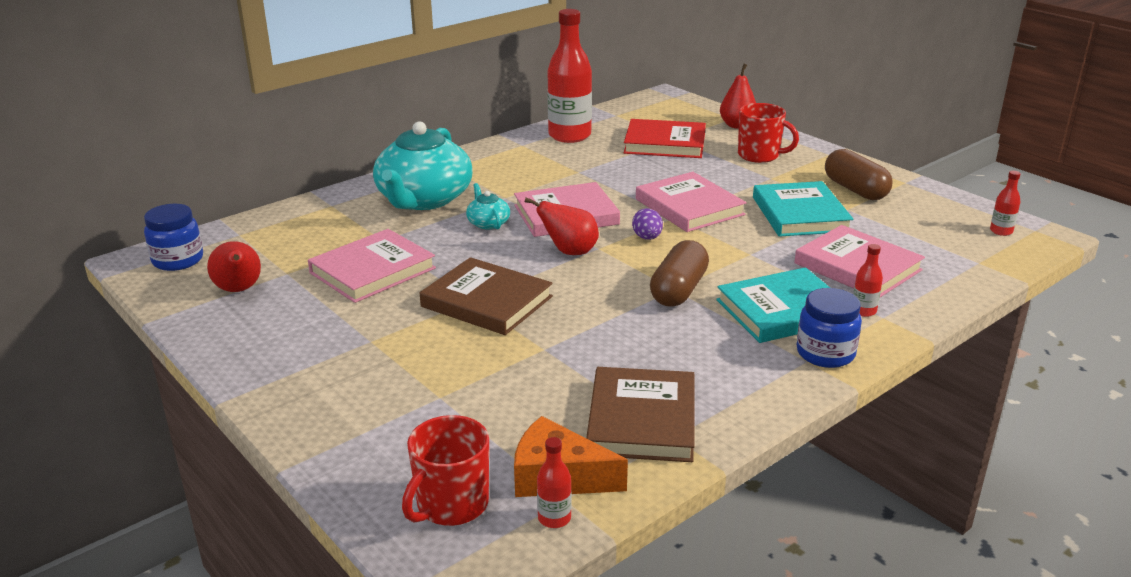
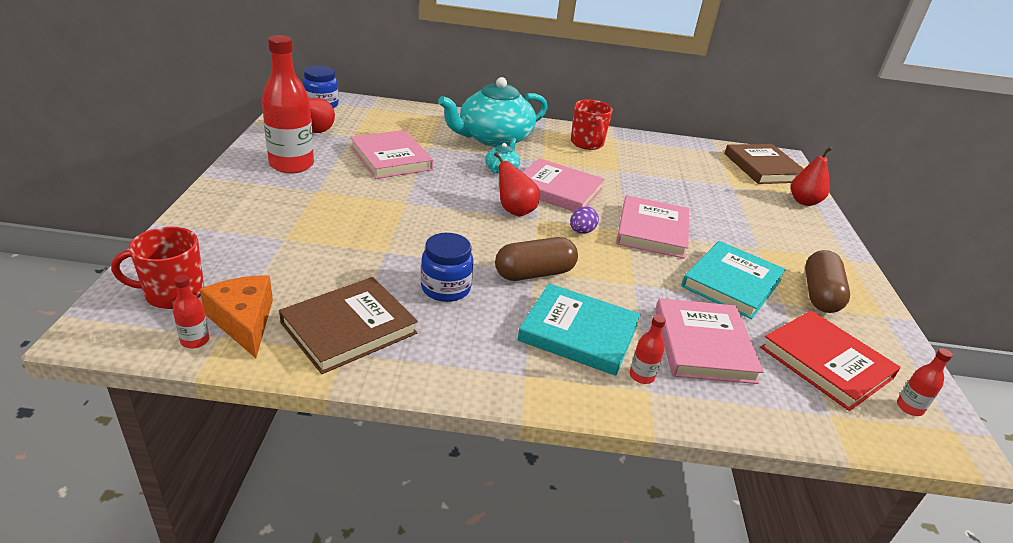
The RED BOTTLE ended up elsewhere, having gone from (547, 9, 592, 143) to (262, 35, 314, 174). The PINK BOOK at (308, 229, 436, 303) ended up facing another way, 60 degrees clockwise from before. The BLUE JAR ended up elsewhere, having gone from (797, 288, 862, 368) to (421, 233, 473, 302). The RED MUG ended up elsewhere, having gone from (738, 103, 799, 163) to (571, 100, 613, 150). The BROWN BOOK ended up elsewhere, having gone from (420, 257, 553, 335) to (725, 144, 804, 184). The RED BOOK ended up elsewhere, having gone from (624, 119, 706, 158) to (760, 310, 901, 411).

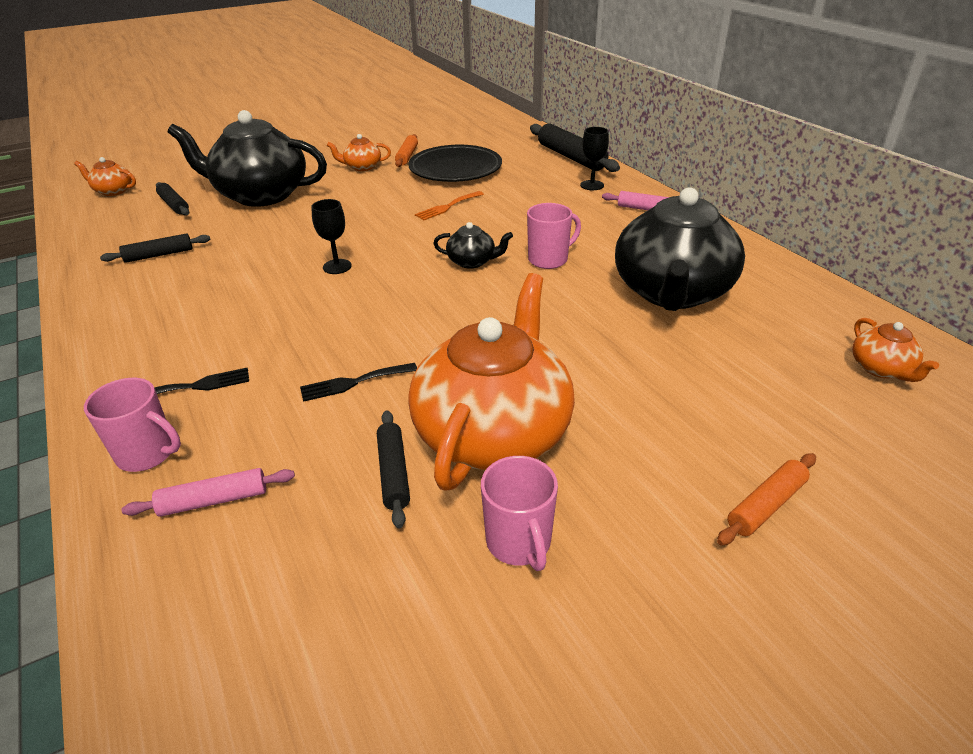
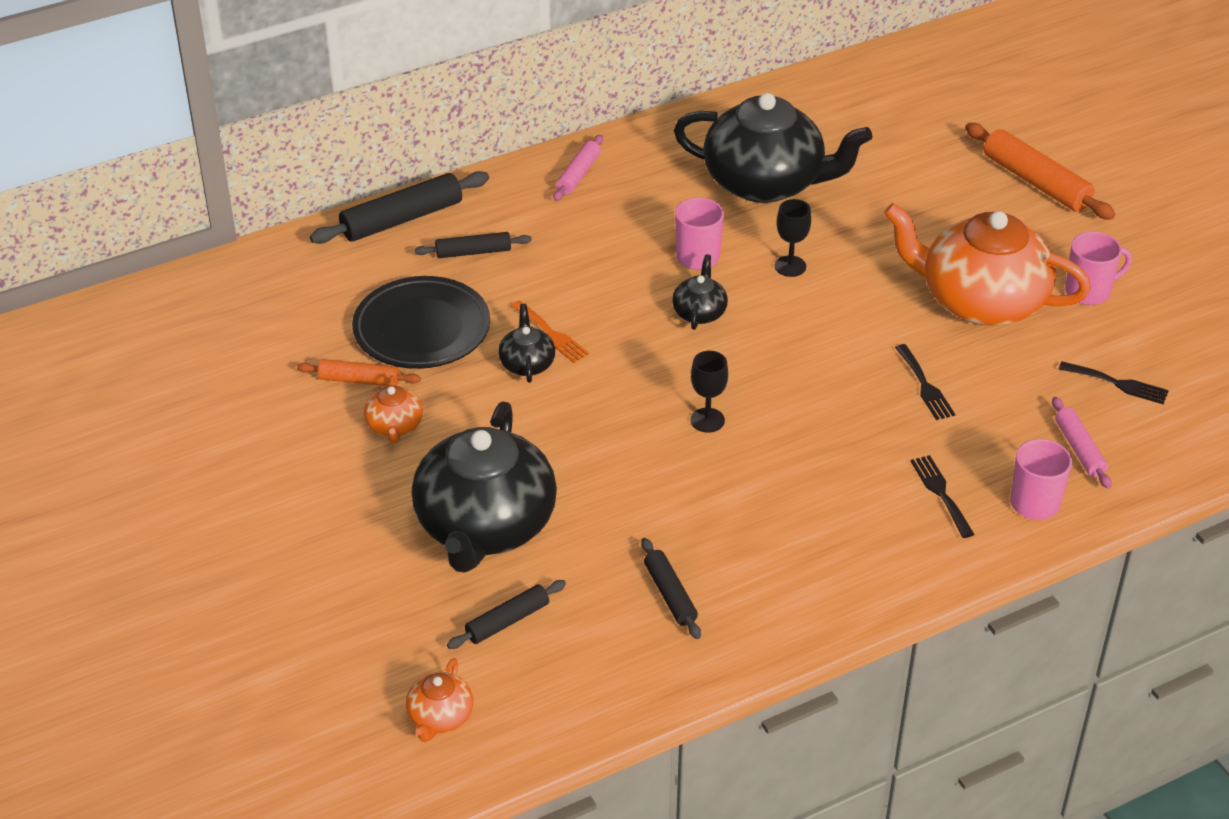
The BLACK ROLLING PIN ended up elsewhere, having gone from (377, 410, 410, 528) to (414, 232, 532, 258). The second view gained the BLACK TEAPOT at (498, 304, 555, 383). The BLACK GOBLET ended up elsewhere, having gone from (580, 127, 609, 190) to (775, 199, 811, 277). The size of the ORANGE ROLLING PIN at (717, 453, 816, 546) changed by a factor of 1.70. The second view gained the BLACK FORK at (1059, 361, 1169, 404). The second view lost the ORANGE TEAPOT at (852, 318, 939, 382).

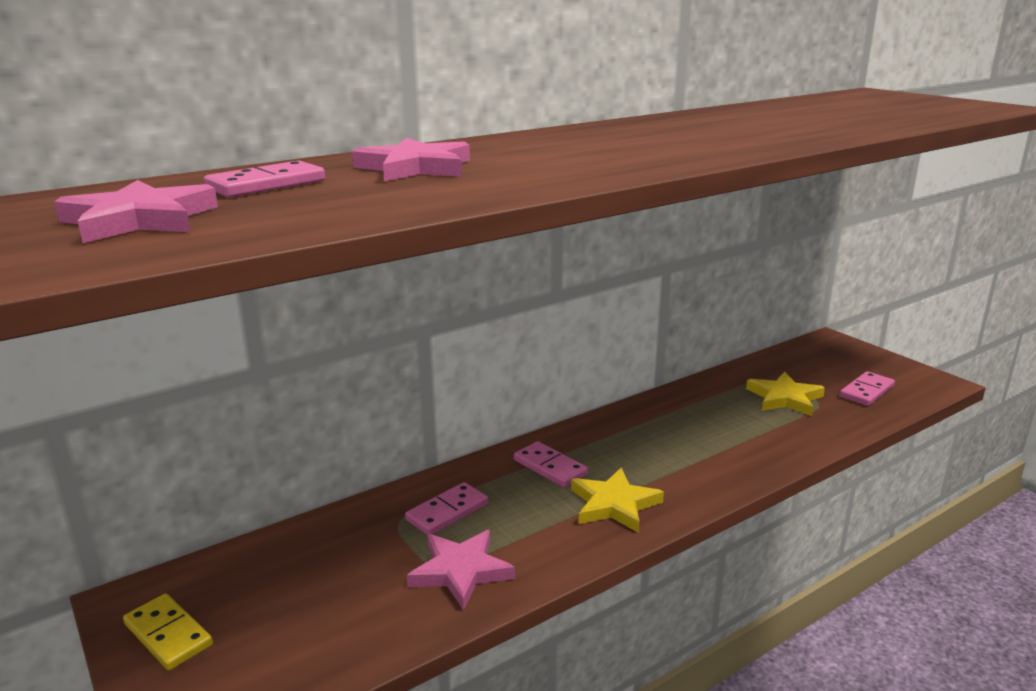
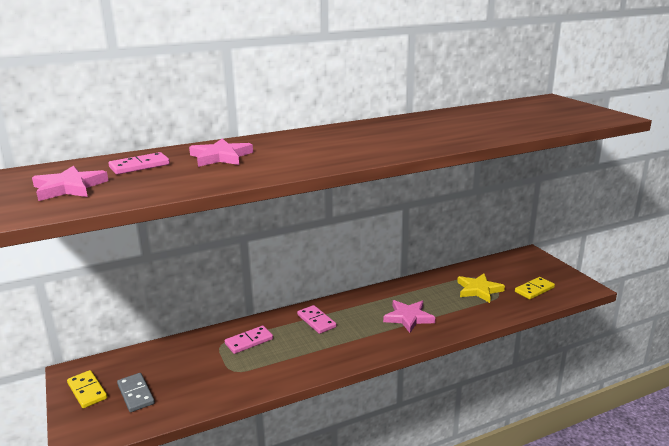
The second view gained the GREY DOMINO at (117, 373, 155, 412). The PINK STAR ended up elsewhere, having gone from (407, 530, 515, 610) to (383, 300, 435, 333). What was the PINK DOMINO at (840, 371, 895, 406) turned into the YELLOW DOMINO at (515, 277, 555, 299). The second view lost the YELLOW STAR at (571, 468, 664, 533).

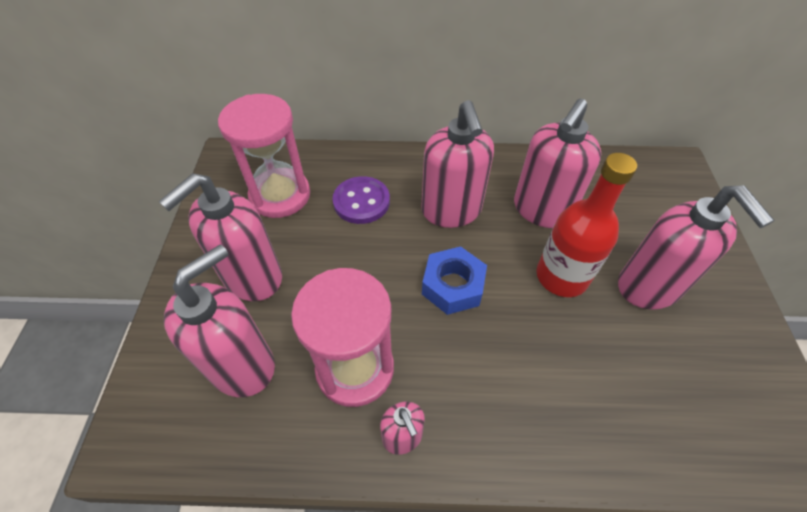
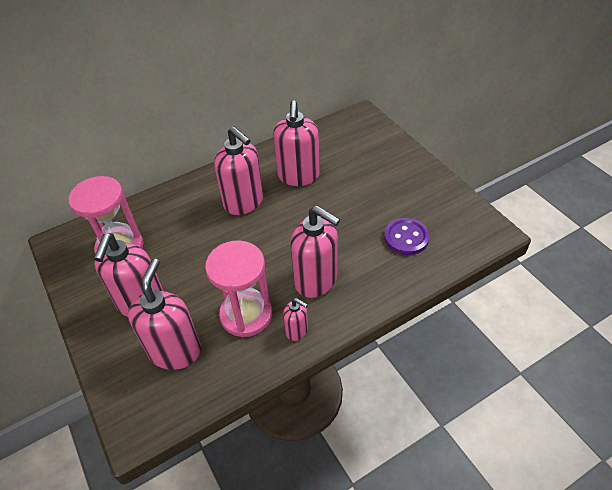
The PINK SOAP DISPENSER ended up elsewhere, having gone from (618, 185, 775, 310) to (290, 206, 340, 298). The PURPLE BUTTON ended up elsewhere, having gone from (332, 176, 390, 224) to (384, 218, 430, 255). The second view lost the BLUE NUT at (422, 246, 487, 315). The second view lost the RED BOTTLE at (536, 153, 637, 297).

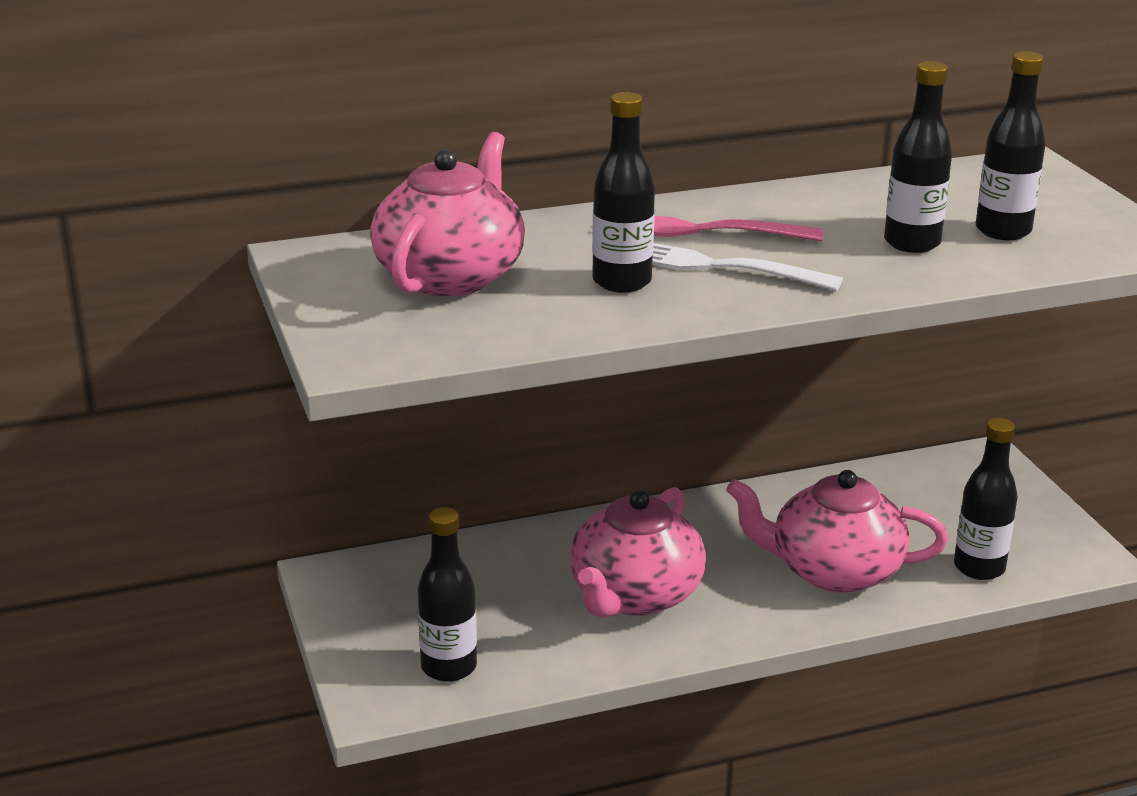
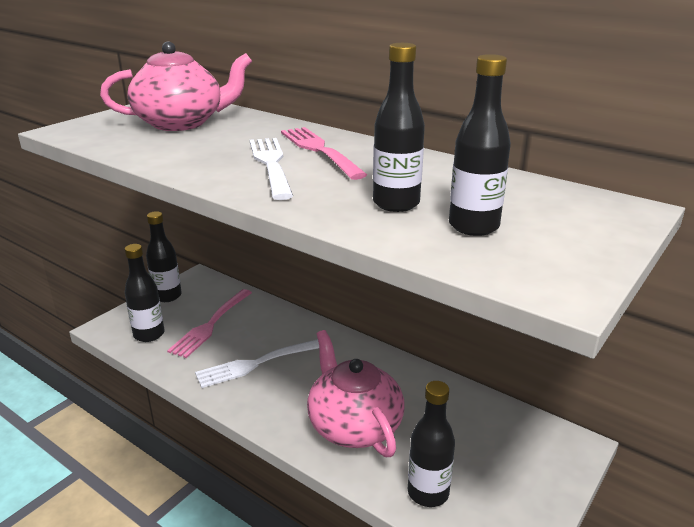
The BLACK BOTTLE ended up elsewhere, having gone from (592, 92, 655, 293) to (146, 211, 182, 302). The second view gained the PINK FORK at (167, 289, 252, 358). Where the PINK TEAPOT stood at (569, 487, 706, 618), the WHITE FORK came to stand at (195, 339, 319, 388).

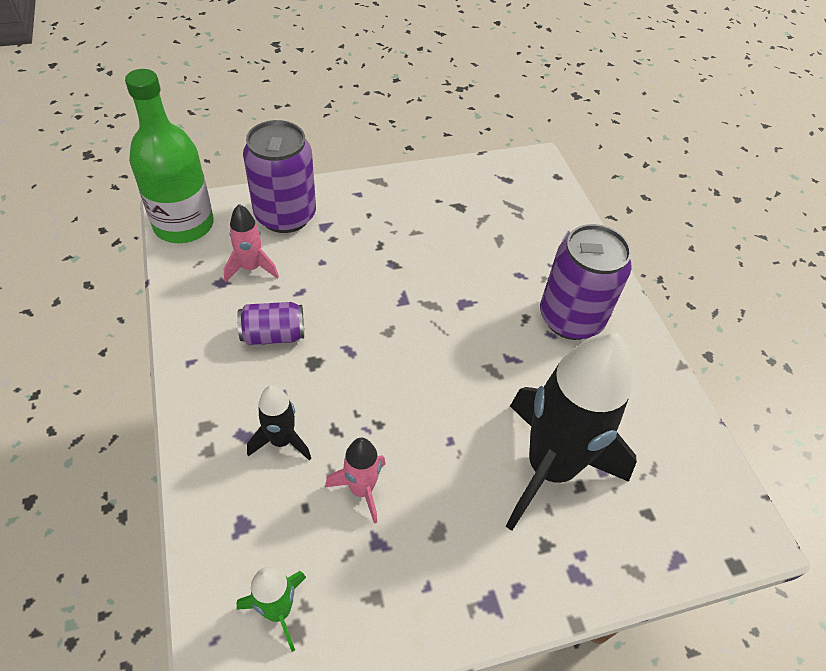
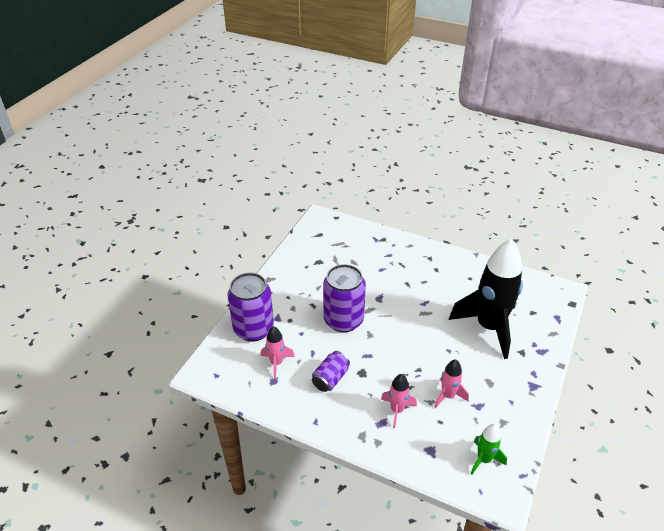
The PURPLE CAN ended up elsewhere, having gone from (540, 224, 632, 340) to (323, 264, 366, 332). What was the BLACK ROCKET at (247, 385, 311, 461) turned into the PINK ROCKET at (381, 374, 417, 428). The second view lost the GREEN BOTTLE at (125, 69, 214, 243).

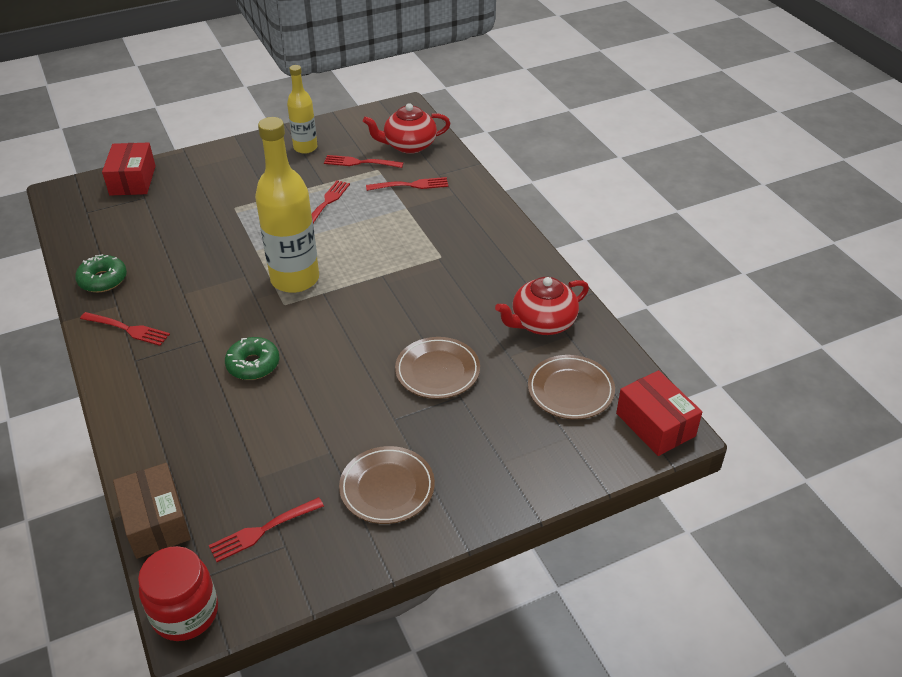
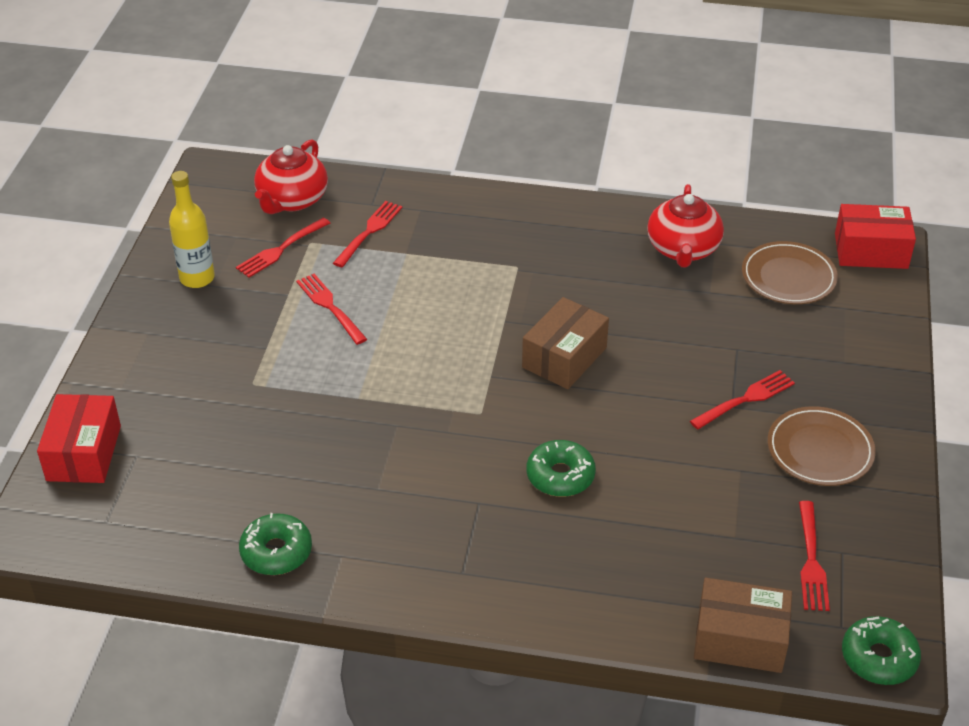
The RED BOX at (102, 142, 156, 196) ended up facing another way, 60 degrees clockwise from before. The second view gained the BROWN BOX at (522, 297, 609, 389). The RED FORK ended up elsewhere, having gone from (80, 312, 170, 346) to (690, 370, 795, 429). Where the RED JAR stood at (138, 546, 218, 641), the GREEN DONUT came to stand at (842, 616, 921, 685). The second view lost the YELLOW BOTTLE at (255, 117, 319, 293). The second view lost the BROWN PLATE at (395, 337, 480, 399).

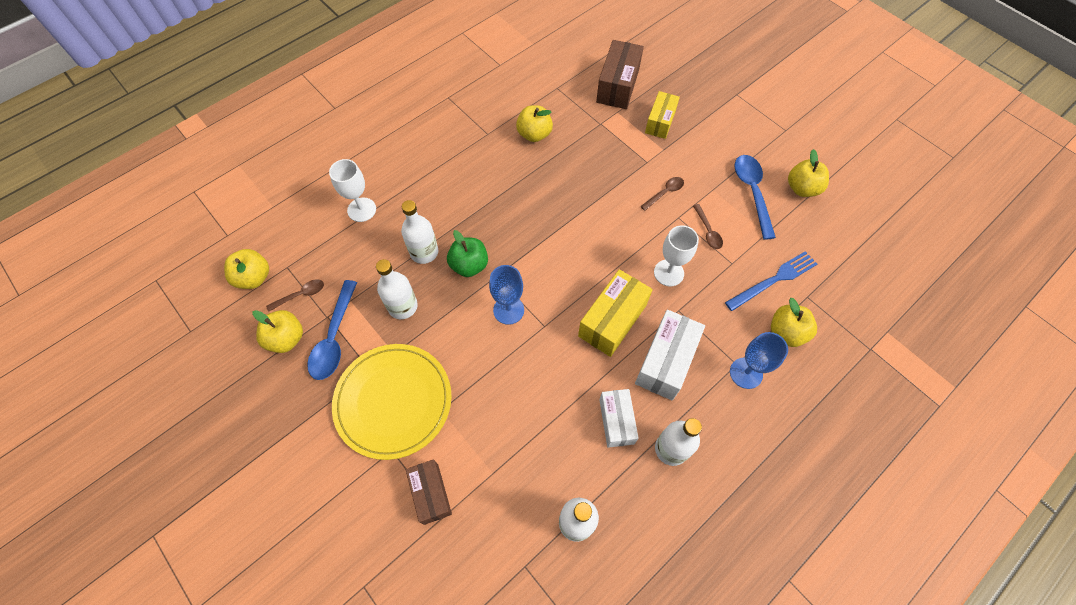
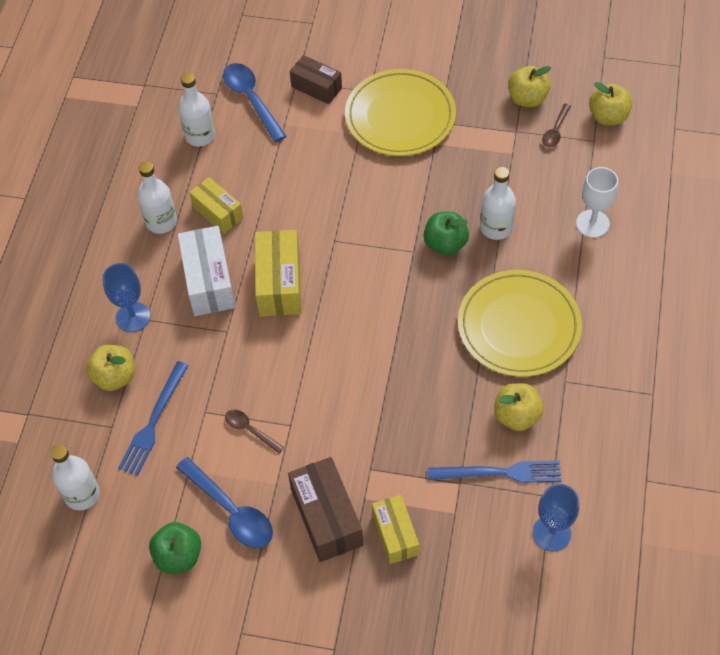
The WHITE BOTTLE ended up elsewhere, having gone from (376, 259, 418, 319) to (50, 444, 100, 510). What was the YELLOW APPLE at (788, 149, 829, 197) turned into the GREEN APPLE at (149, 522, 201, 573). What was the WHITE BOX at (599, 389, 639, 448) turned into the YELLOW BOX at (189, 177, 244, 234). The BLUE SPOON ended up elsewhere, having gone from (307, 280, 357, 380) to (223, 63, 286, 142). The BROWN BOX ended up elsewhere, having gone from (596, 40, 644, 109) to (288, 457, 363, 562). The second view gained the BLUE FORK at (428, 461, 562, 483). The second view gained the YELLOW PLATE at (458, 270, 582, 377). The BLUE GOBLET ended up elsewhere, having gone from (489, 265, 524, 325) to (533, 484, 579, 551). The second view lost the BROWN SPOON at (640, 177, 684, 211). The second view lost the WHITE GOBLET at (654, 225, 699, 286).

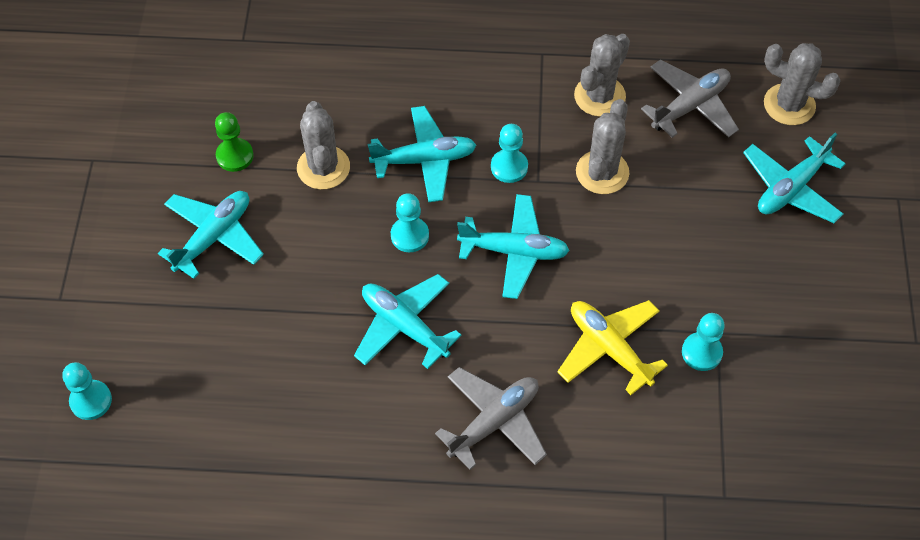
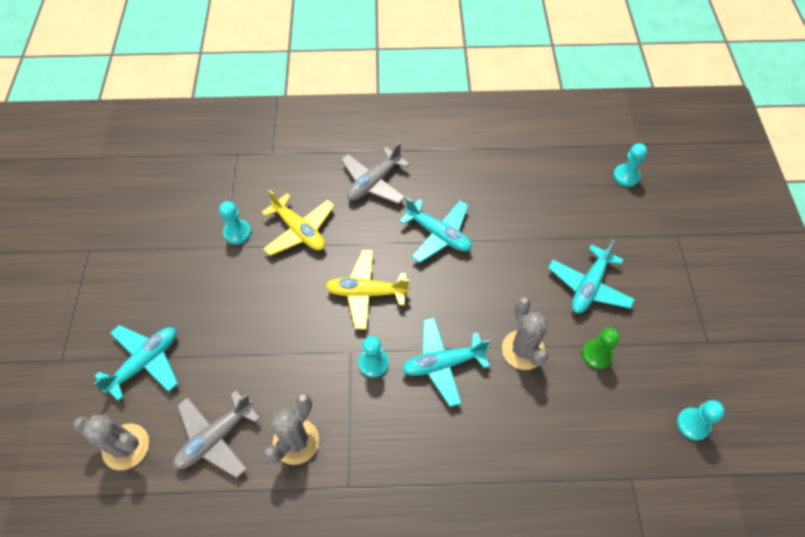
What was the TURQUOISE PLANE at (457, 194, 570, 299) turned into the YELLOW PLANE at (326, 250, 409, 330). The TURQUOISE PAWN ended up elsewhere, having gone from (391, 193, 429, 252) to (677, 400, 725, 441). The second view lost the GREY CACTUS at (576, 99, 629, 194).

